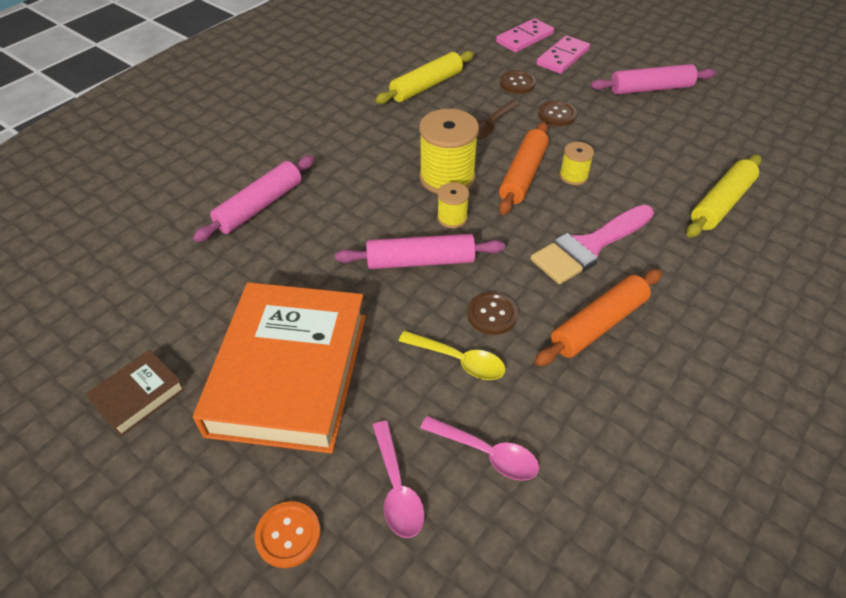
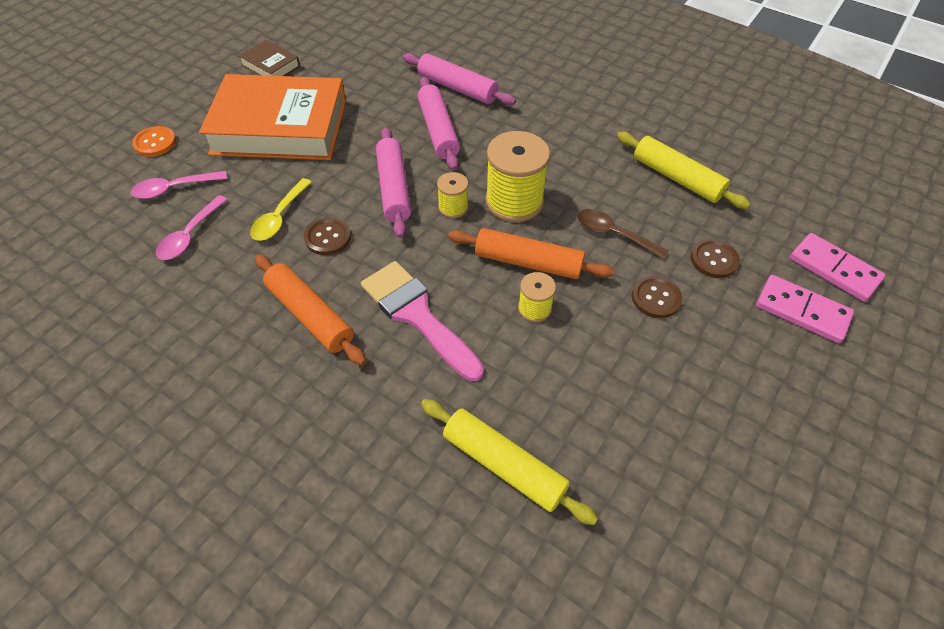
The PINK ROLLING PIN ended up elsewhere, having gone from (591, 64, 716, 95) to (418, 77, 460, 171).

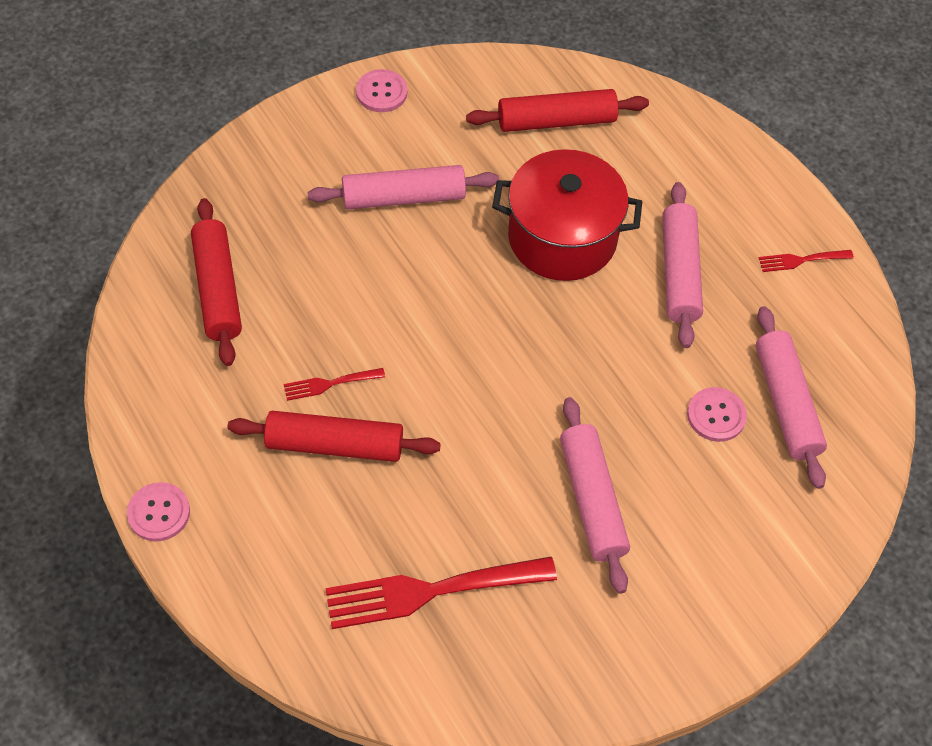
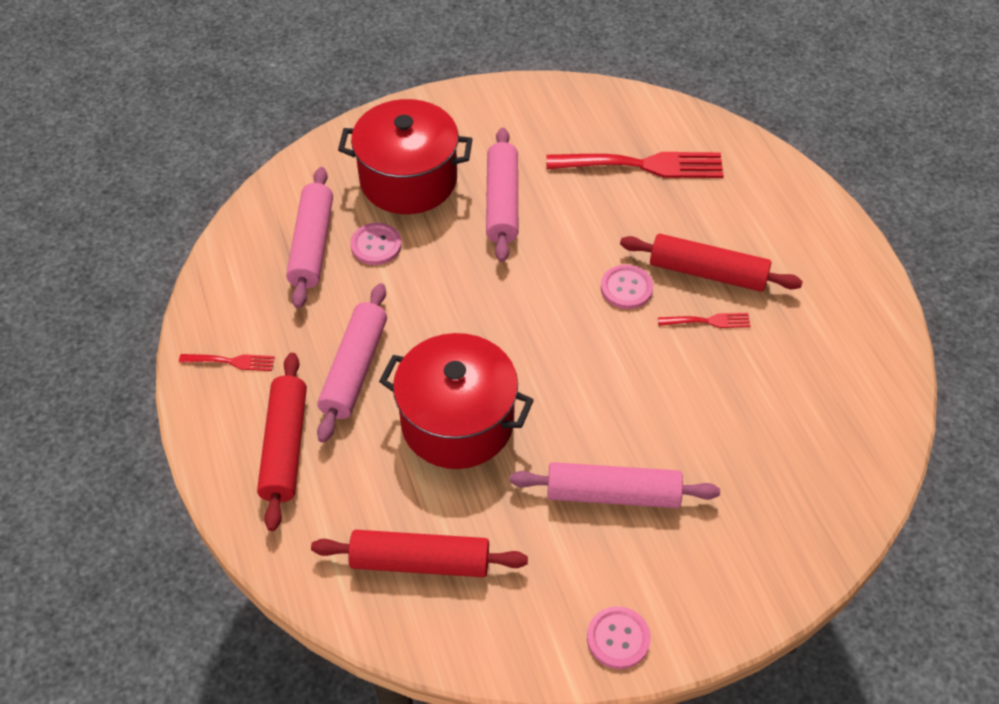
The RED ROLLING PIN ended up elsewhere, having gone from (191, 198, 242, 366) to (257, 353, 307, 531). The second view gained the RED POT at (338, 99, 473, 214). The PINK BUTTON ended up elsewhere, having gone from (127, 482, 190, 541) to (601, 265, 653, 309).

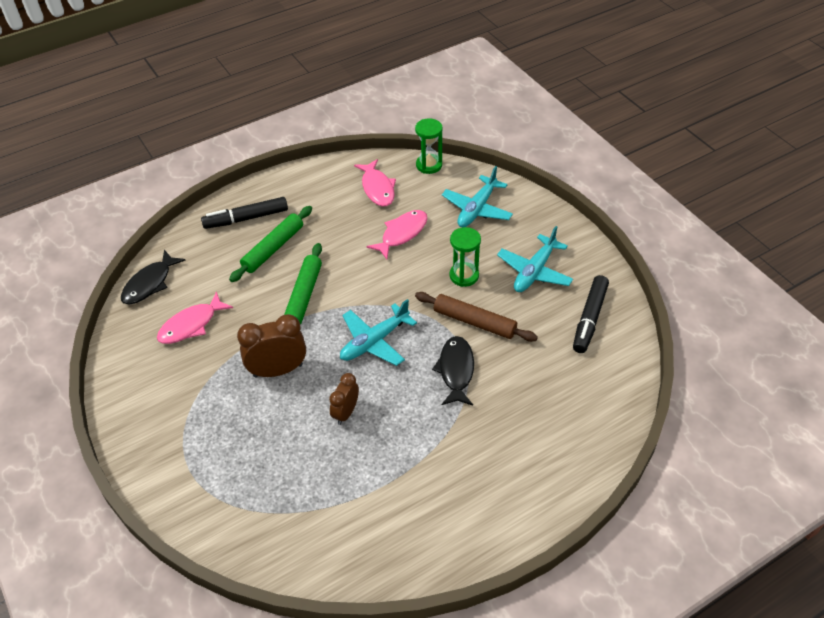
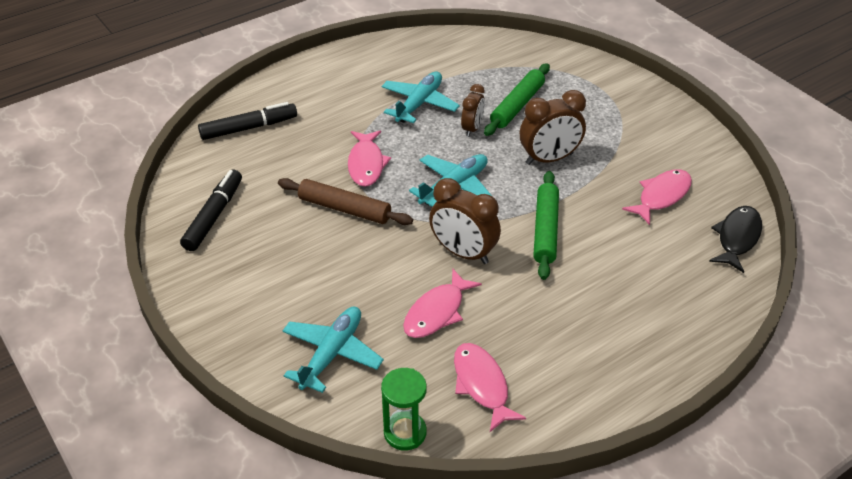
The BLACK MARKER ended up elsewhere, having gone from (201, 197, 288, 229) to (198, 102, 297, 140). What was the BLACK FISH at (432, 336, 474, 406) turned into the PINK FISH at (348, 130, 391, 187). The TURQUOISE PLANE ended up elsewhere, having gone from (497, 226, 573, 292) to (381, 72, 460, 123). The second view gained the BROWN CLOCK at (429, 178, 501, 264). The GREEN ROLLING PIN ended up elsewhere, having gone from (229, 206, 312, 282) to (484, 63, 550, 136). The second view lost the GREEN HOURGLASS at (450, 227, 481, 287).

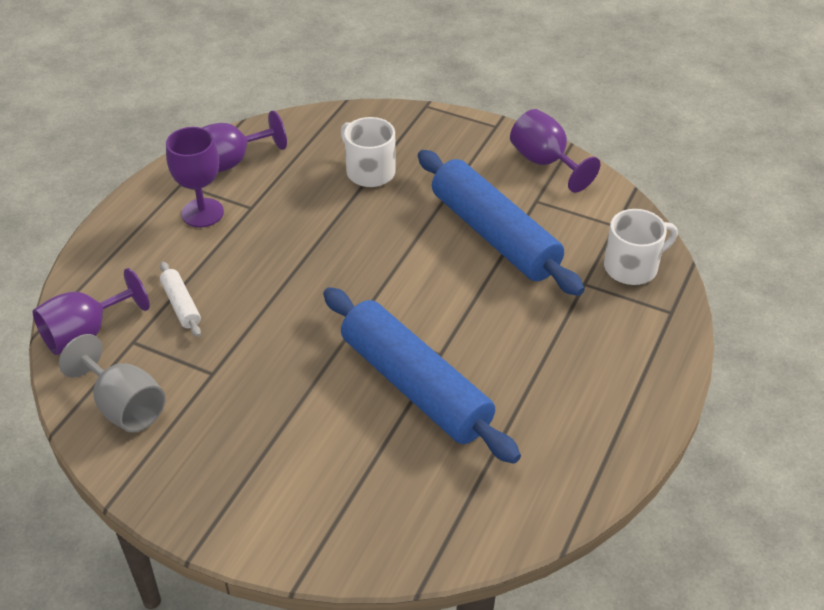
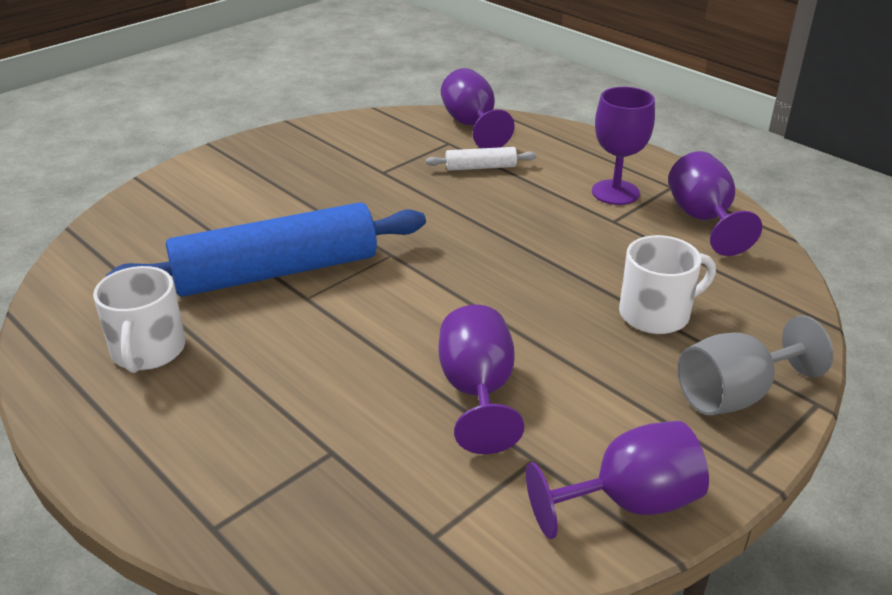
The WHITE MUG ended up elsewhere, having gone from (604, 209, 678, 285) to (93, 266, 186, 373). Where the BLUE ROLLING PIN stood at (418, 150, 585, 296), the PURPLE GOBLET came to stand at (439, 305, 524, 454). The GREY GOBLET ended up elsewhere, having gone from (59, 334, 165, 433) to (677, 315, 833, 415).

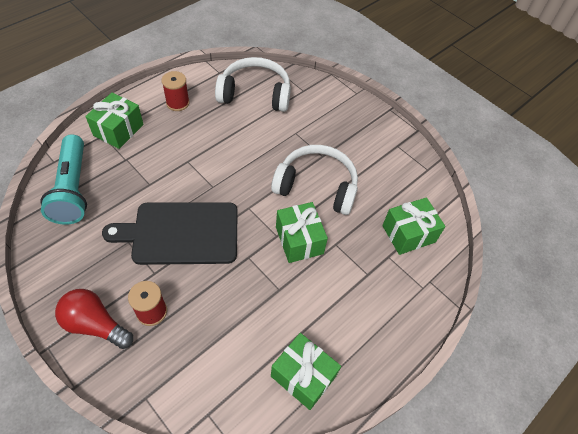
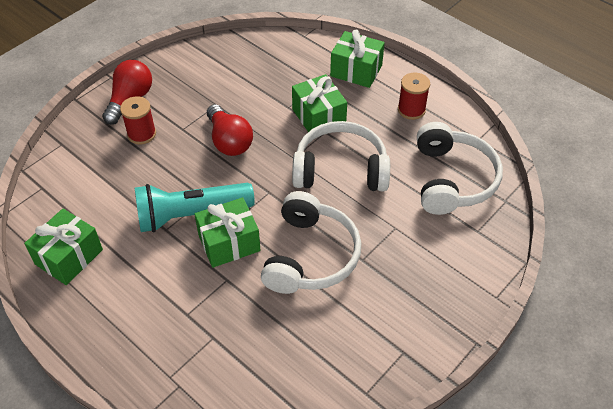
The TURQUOISE FLASHLIGHT ended up elsewhere, having gone from (40, 134, 87, 225) to (135, 183, 255, 232). Where the BLACK CUTTING BOARD stood at (102, 202, 238, 265), the RED LIGHT BULB came to stand at (207, 104, 253, 156). The GREEN GIFT ended up elsewhere, having gone from (382, 197, 446, 255) to (292, 74, 347, 132). The second view gained the WHITE HEADPHONES at (292, 121, 390, 191).

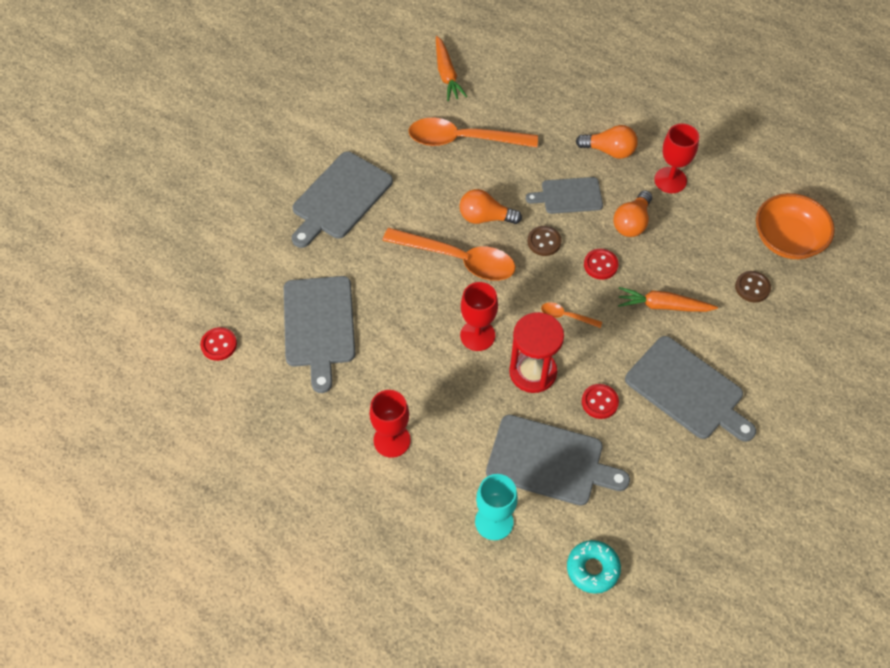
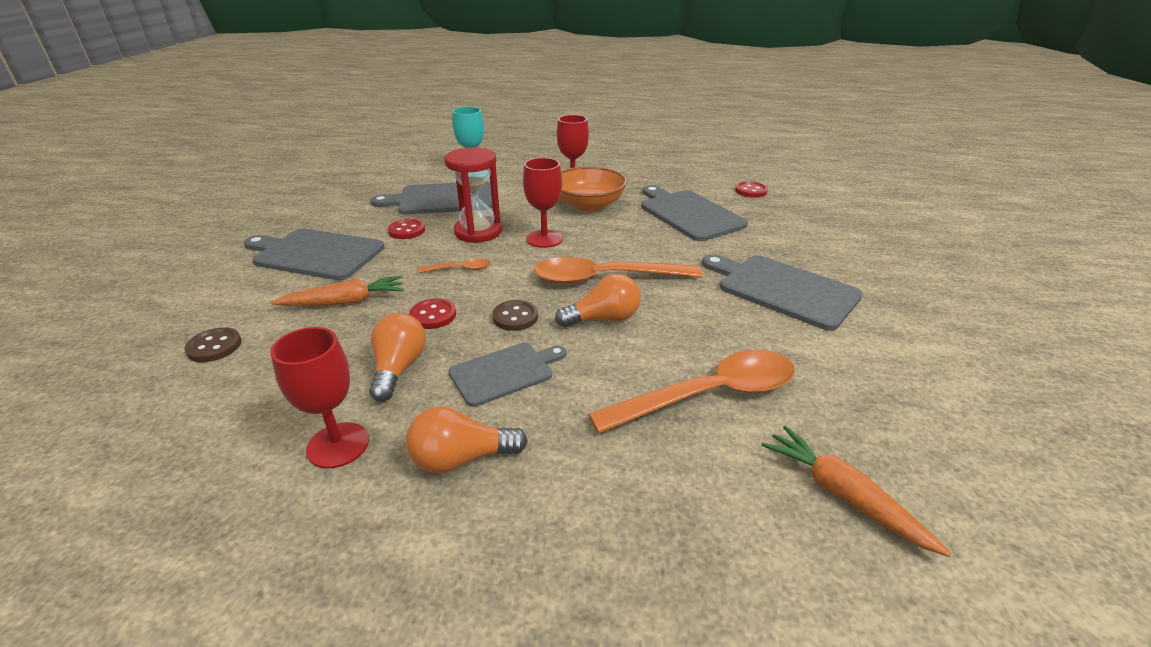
The ORANGE BOWL ended up elsewhere, having gone from (756, 193, 835, 259) to (560, 166, 627, 211). The GREY CUTTING BOARD at (292, 152, 393, 248) ended up facing another way, 60 degrees counterclockwise from before. The second view lost the TURQUOISE DONUT at (567, 540, 621, 594).

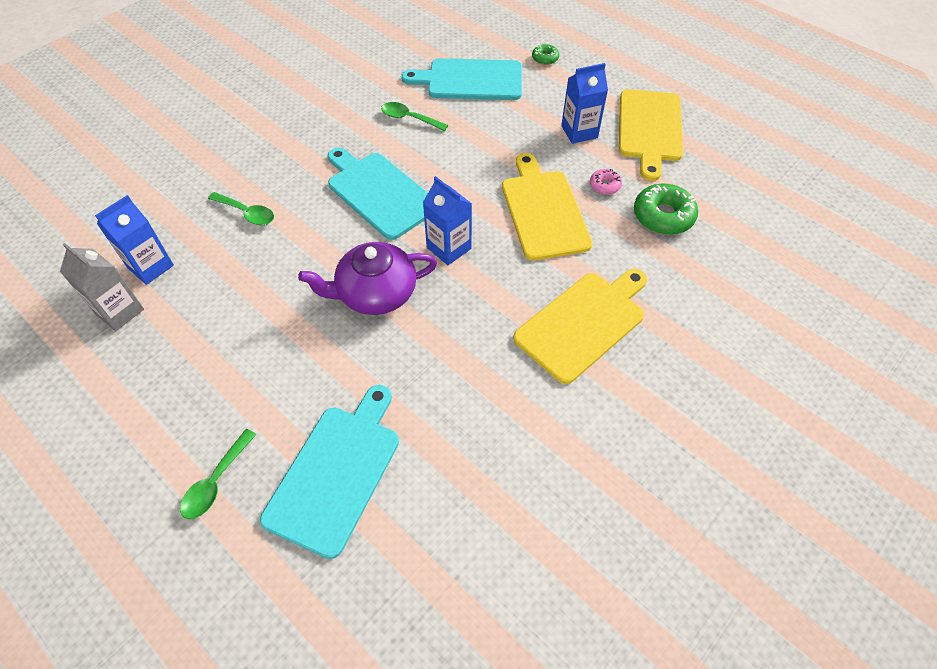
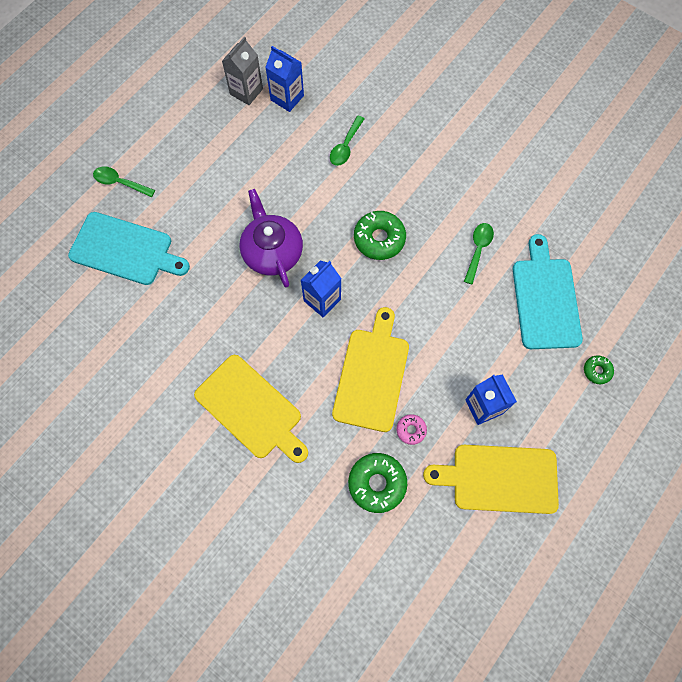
The YELLOW CUTTING BOARD at (502, 153, 593, 261) ended up facing another way, 60 degrees counterclockwise from before. Where the TURQUOISE CUTTING BOARD stood at (328, 148, 428, 240), the GREEN DONUT came to stand at (354, 211, 406, 260).

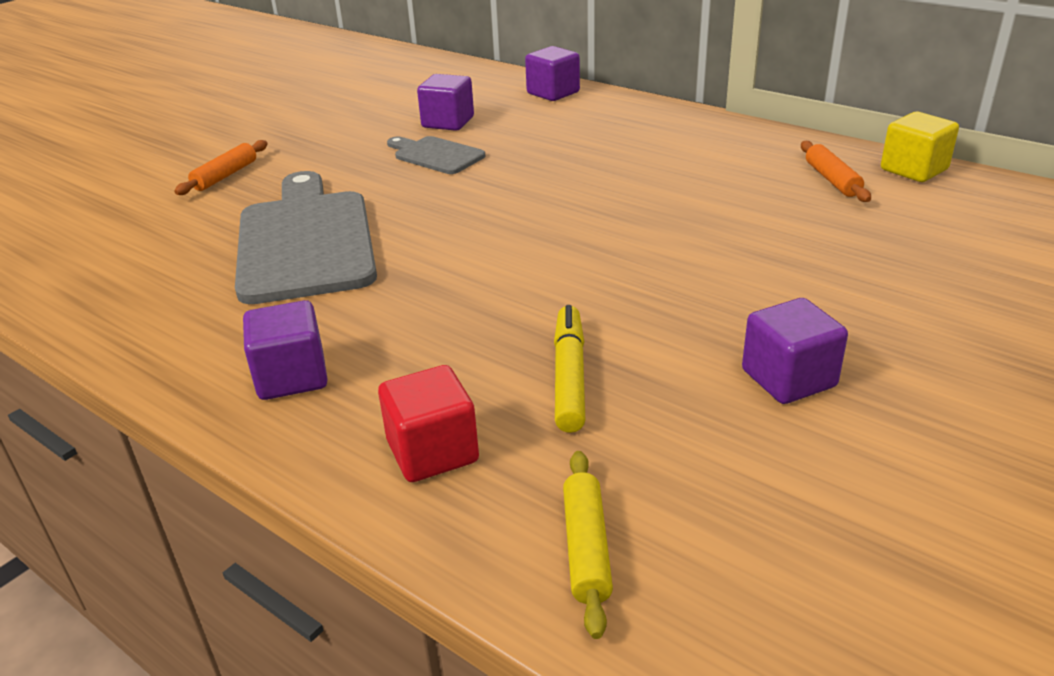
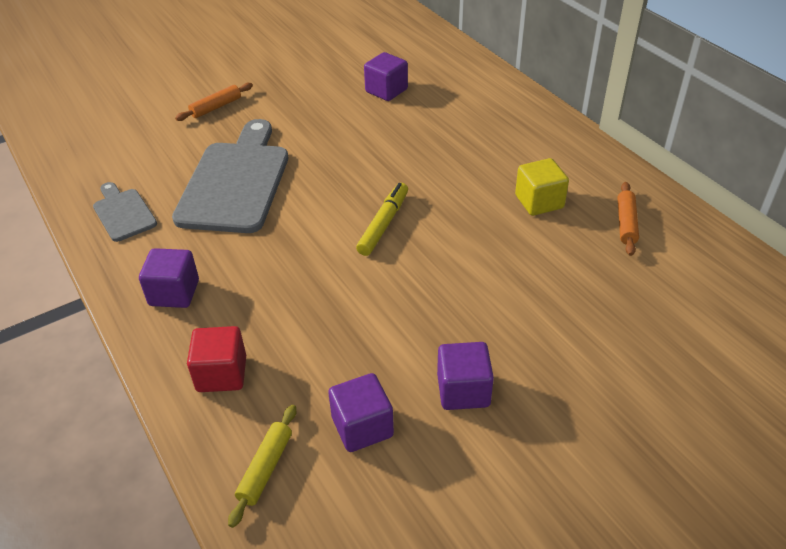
The GREY CUTTING BOARD ended up elsewhere, having gone from (387, 136, 485, 174) to (93, 182, 157, 242). The PURPLE CUBE ended up elsewhere, having gone from (525, 46, 580, 101) to (328, 373, 394, 452). The YELLOW MARKER ended up elsewhere, having gone from (554, 305, 585, 433) to (356, 183, 408, 256). The YELLOW CUBE ended up elsewhere, having gone from (881, 112, 959, 182) to (515, 158, 569, 216).

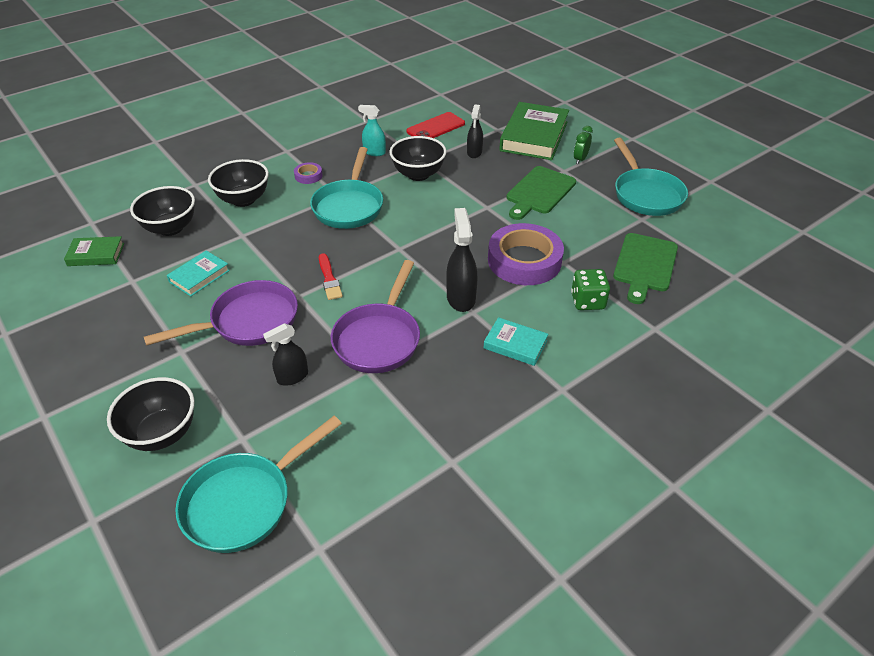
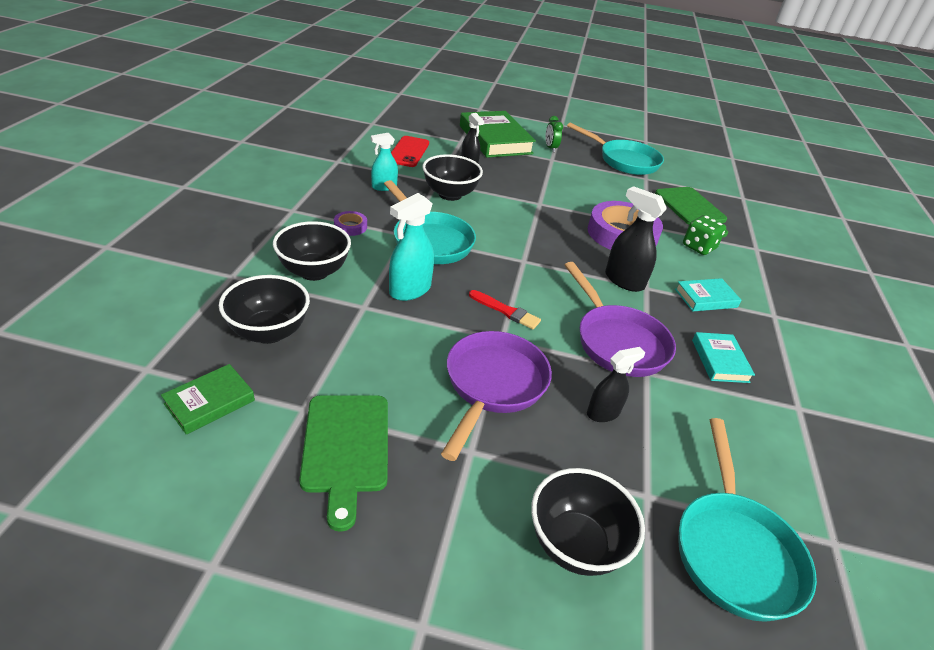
The GREEN CUTTING BOARD ended up elsewhere, having gone from (507, 166, 576, 220) to (299, 395, 388, 532). The second view gained the TURQUOISE SPRAY BOTTLE at (389, 193, 434, 301). The BLACK SPRAY BOTTLE at (263, 323, 308, 386) ended up facing another way, 135 degrees counterclockwise from before. The TURQUOISE BOOK ended up elsewhere, having gone from (167, 250, 230, 296) to (692, 332, 755, 383).

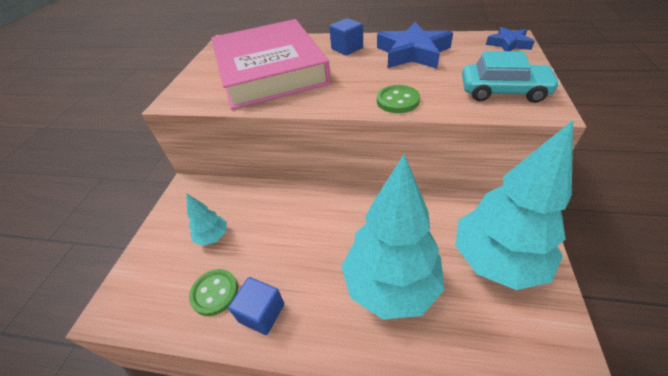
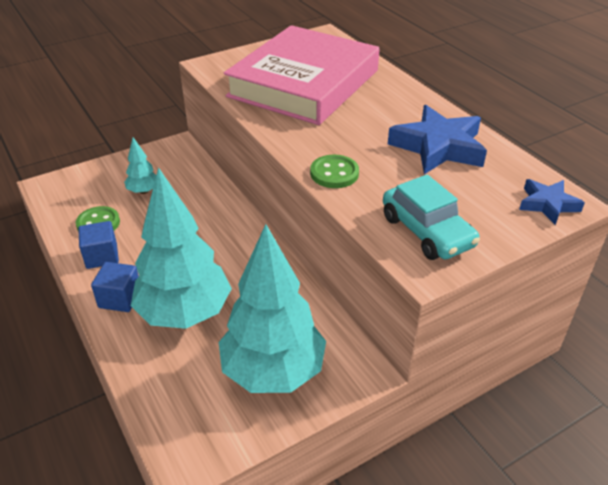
The BLUE CUBE ended up elsewhere, having gone from (329, 18, 363, 55) to (91, 262, 139, 312).

